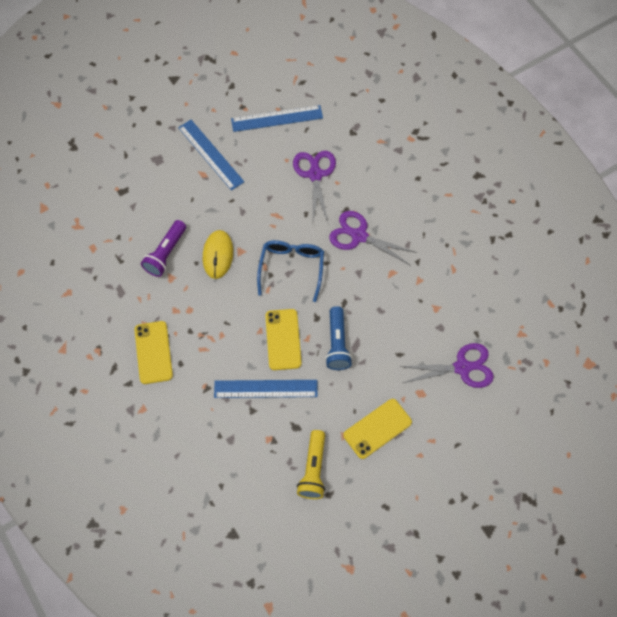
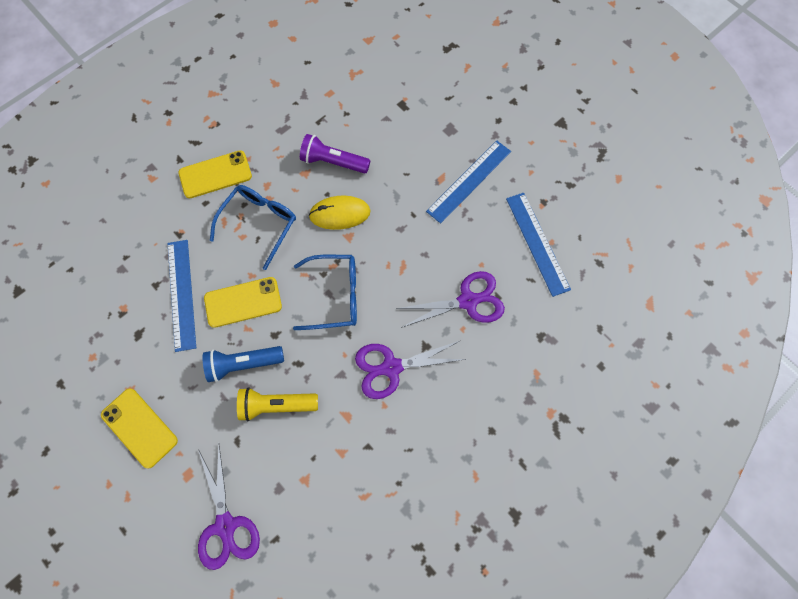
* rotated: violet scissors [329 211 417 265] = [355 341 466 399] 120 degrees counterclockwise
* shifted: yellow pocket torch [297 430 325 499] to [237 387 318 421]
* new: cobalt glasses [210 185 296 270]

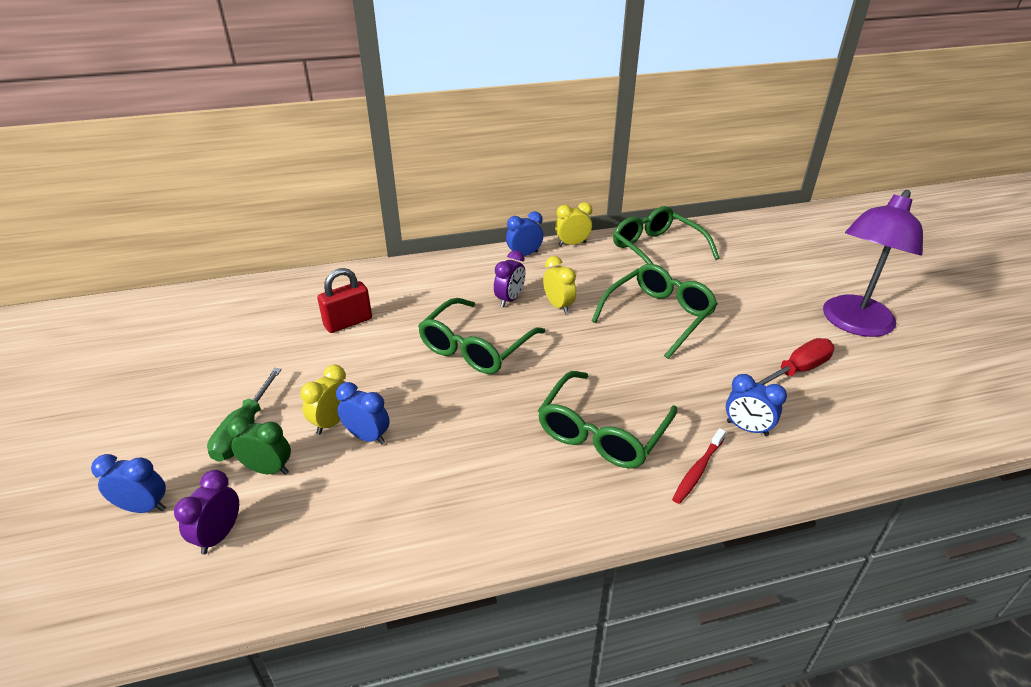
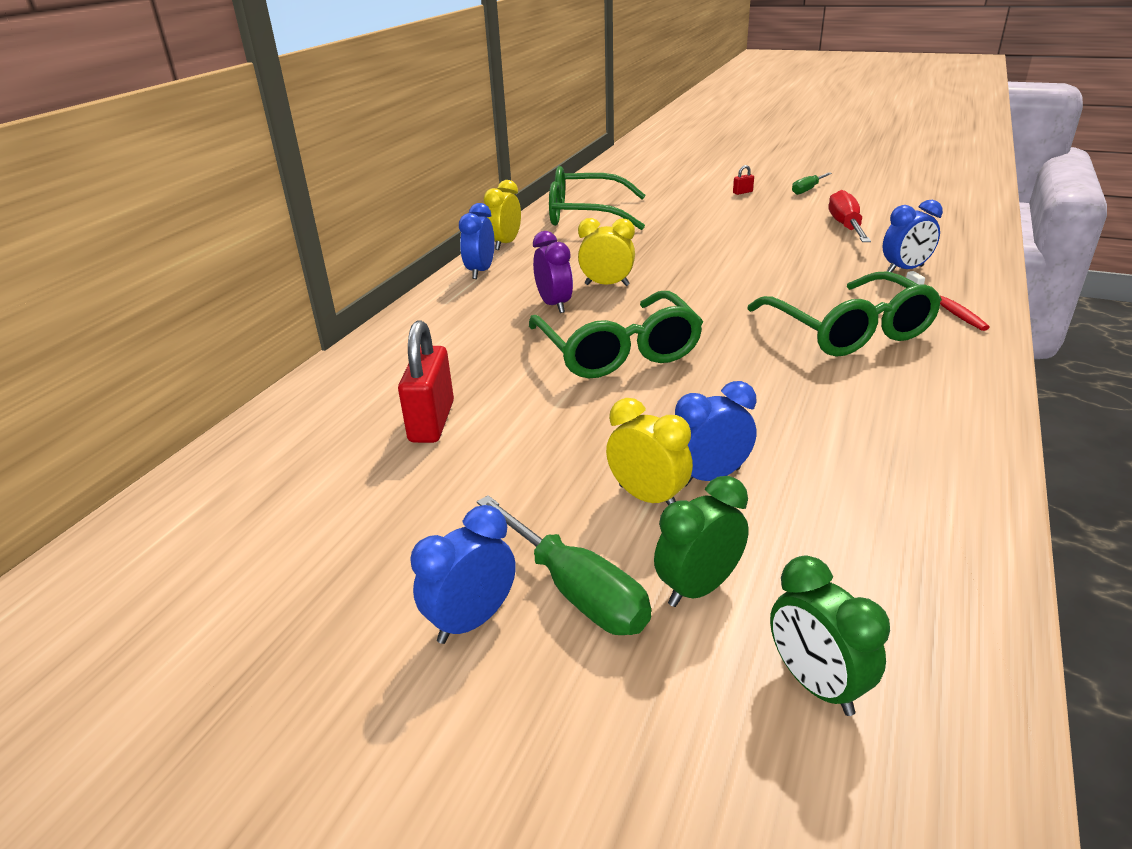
* swapped: violet lamp [823 190 923 337] to green screwdriver [792 172 832 195]
* gone: green glasses [592 264 718 359]
* rotated: yellow alarm clock [301 365 346 434] = [606 398 693 505] 150 degrees clockwise
* shifted: cobalt alarm clock [91 454 166 513] to [411 505 516 644]
* repainted: violet alarm clock [174 470 239 554] to green alarm clock [770 556 890 716]
* new: crimson padlock [733 165 754 195]

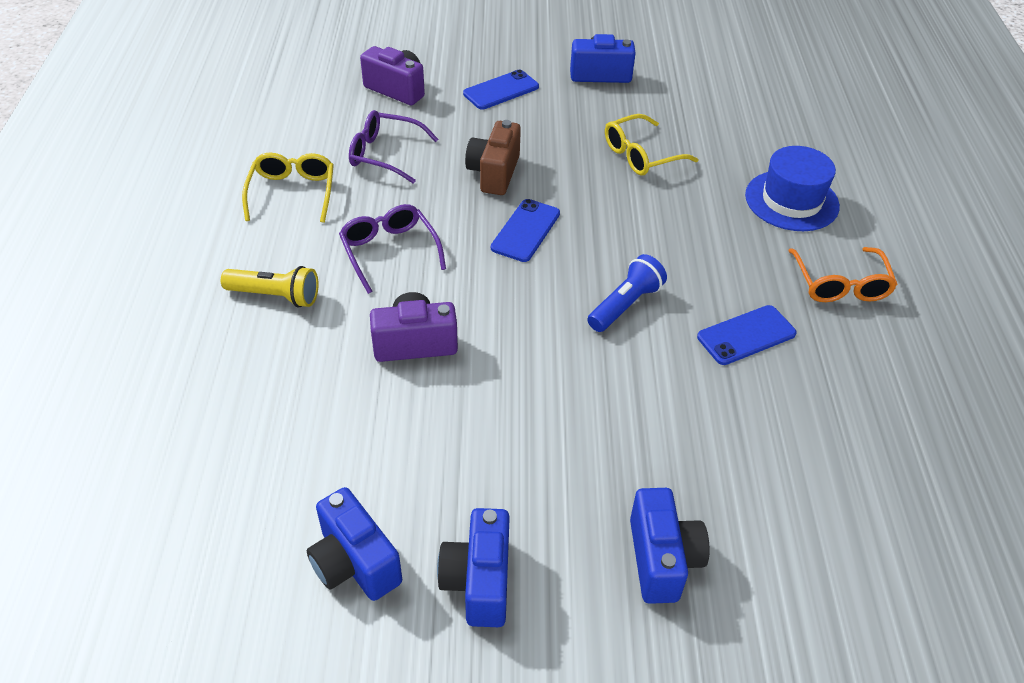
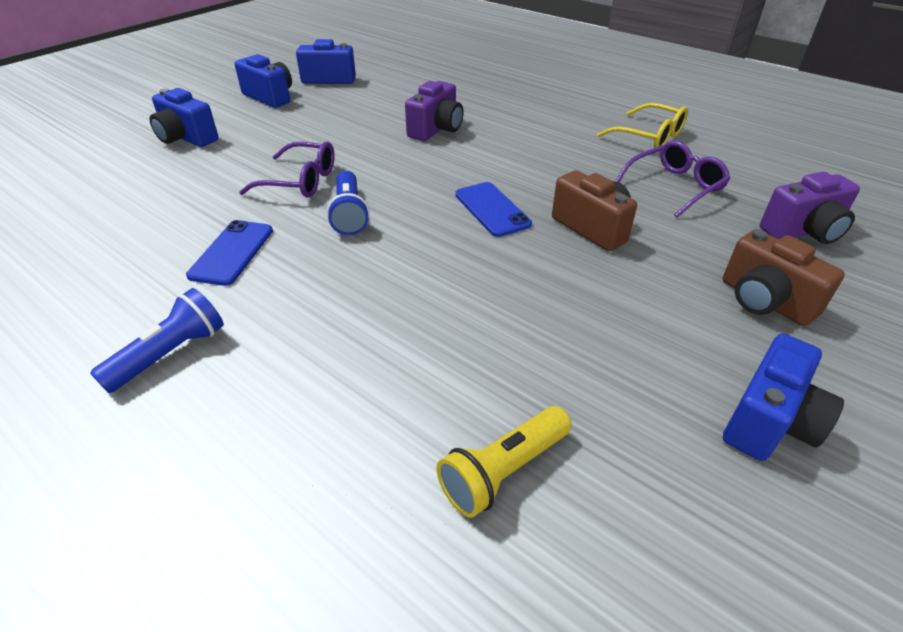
* swapped: cobalt phone [463 70 539 110] to brown photo camera [723 229 845 326]
* gone: yellow glasses [605 114 699 176]
* gone: cobalt hat [745 146 840 231]
* shifted: violet glasses [339 204 446 294] to [239 142 335 198]
* swapped: bright orange glasses [788 247 898 302] to cobalt pocket torch [90 288 224 393]
* shifted: yellow pocket torch [221 266 319 307] to [437 406 572 518]

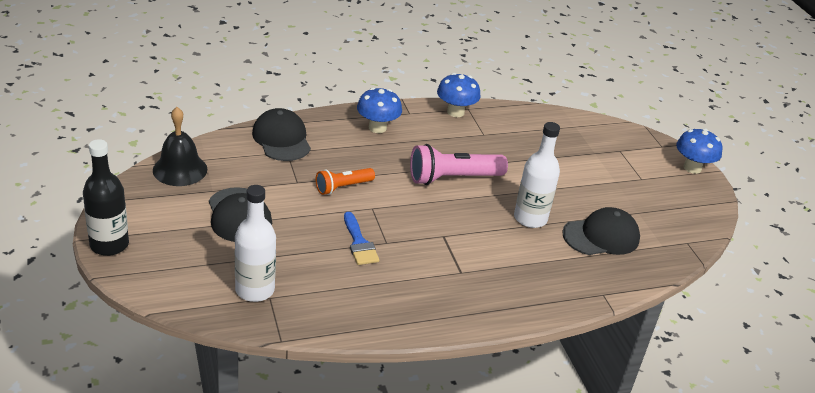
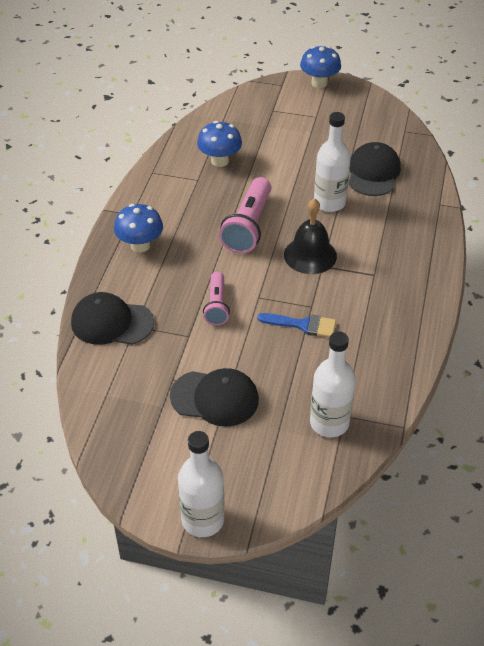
* shifted: cobalt toadstool [437 73 481 117] to [197 121 242 167]
* shifted: black hand bell [153 107 207 186] to [284 198 337 274]
* repainted: black flask [83 139 129 256] to pure white flask [178 431 224 537]
* repainted: bright orange pocket torch [316 168 375 195] to rose-pink pocket torch [203 272 230 325]

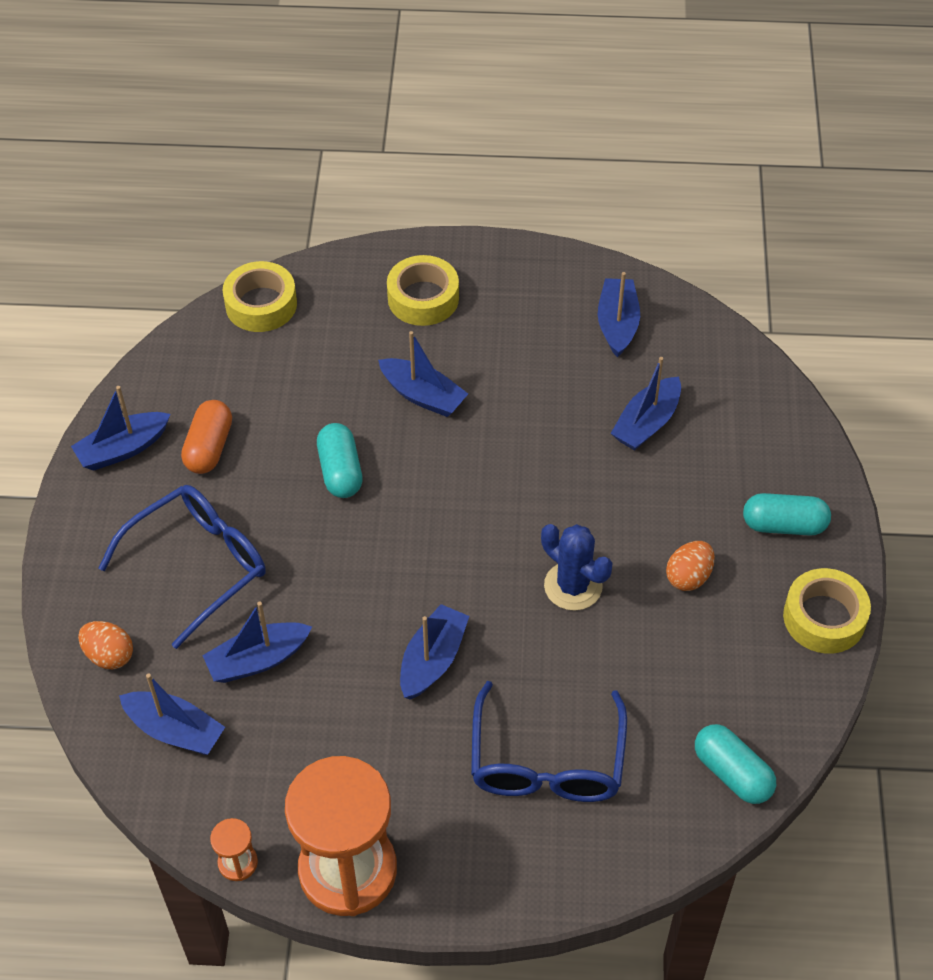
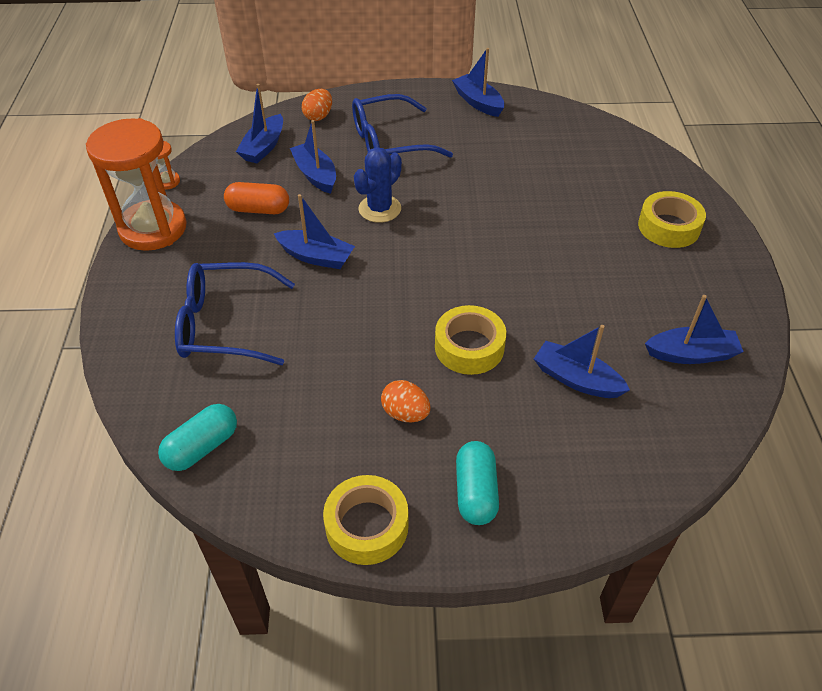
* shifted: yellow sticky tape [223 261 297 332] to [435 305 506 375]
* gone: cobalt toy boat [378 331 468 417]
* shifted: bright orange pill [181 400 232 474] to [224 182 289 214]
* gone: teal pill [317 423 363 498]
* rotated: cobalt glasses [99 485 266 649] = [352 94 453 158] 120 degrees clockwise
* shifted: cobalt prickly plant [541 524 612 611] to [354 147 402 223]

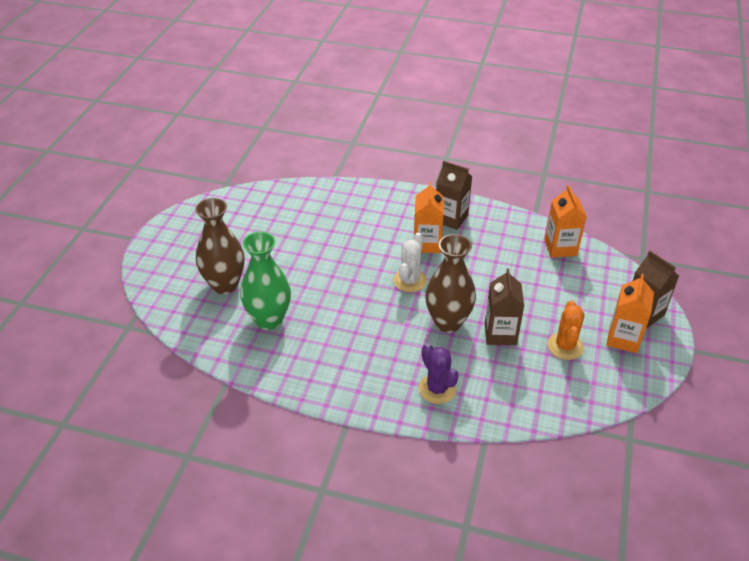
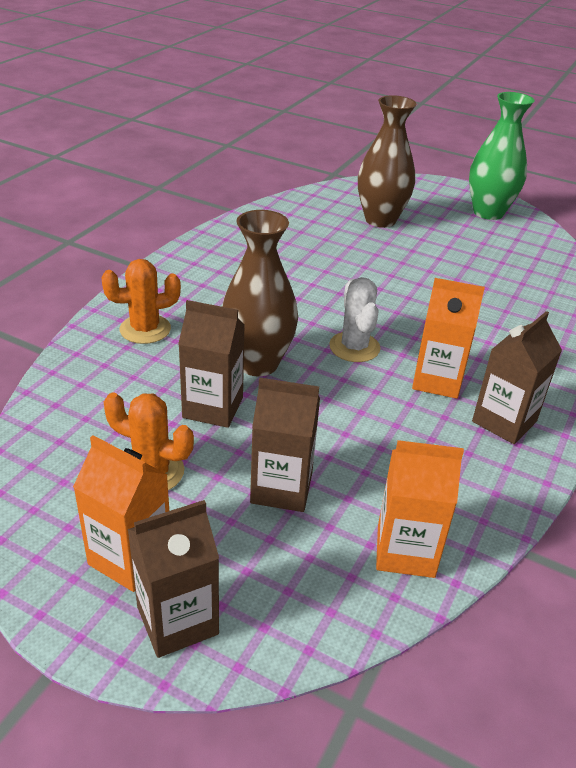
* shifted: green tall vase [240 231 291 330] to [469 92 535 220]
* rotated: pure white prickly plant [393 233 427 292] = [329 277 380 362] 45 degrees clockwise
* repainted: violet prickly plant [419 343 459 404] to bright orange prickly plant [101 259 181 344]
* new: brown juice carton [250 378 320 512]

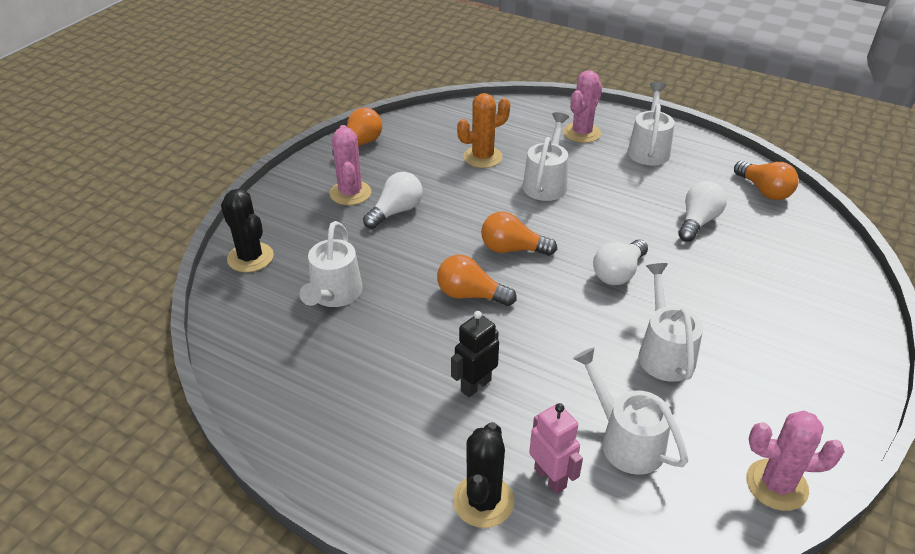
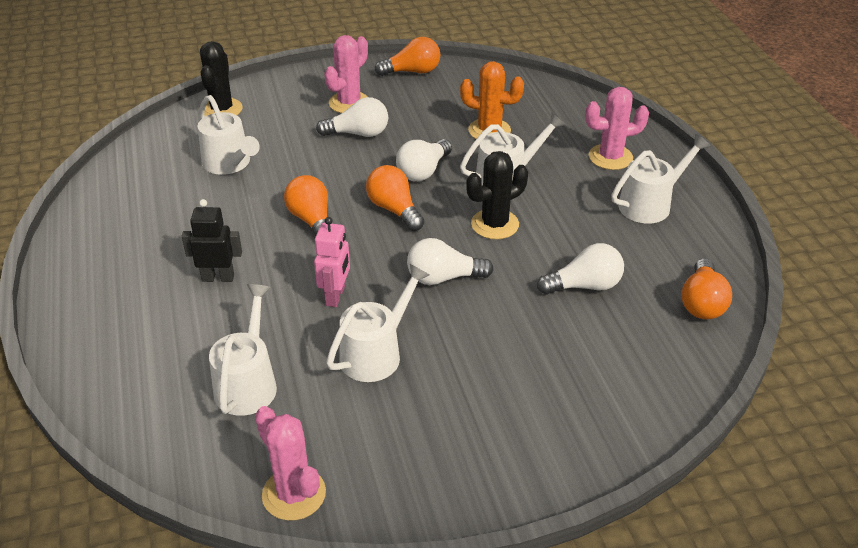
* rotated: pure white sprinkling can [300 221 363 307] = [198 95 260 175] 90 degrees counterclockwise
* shifted: rose-pink toy robot [529 403 583 494] to [314 217 350 307]
* shifted: black prickly plant [453 422 514 528] to [466 151 528 239]
* new: pure white bulb [396 139 452 181]

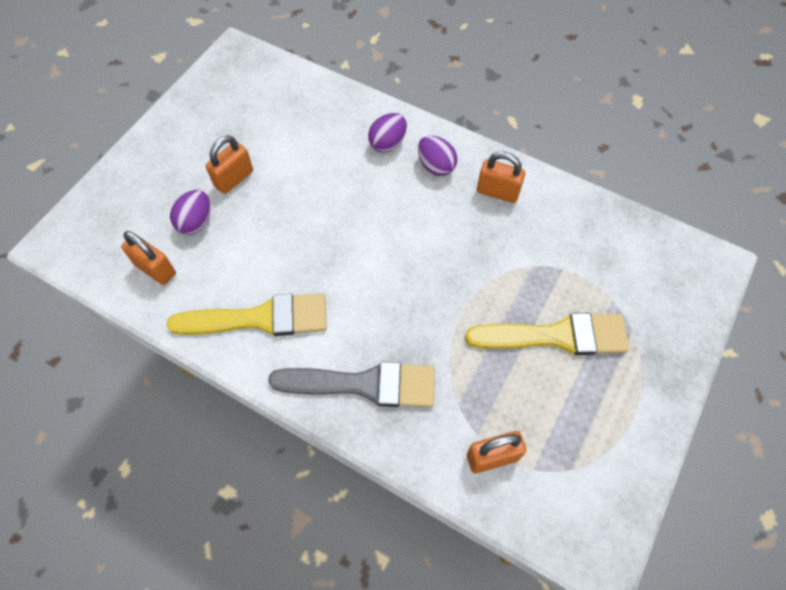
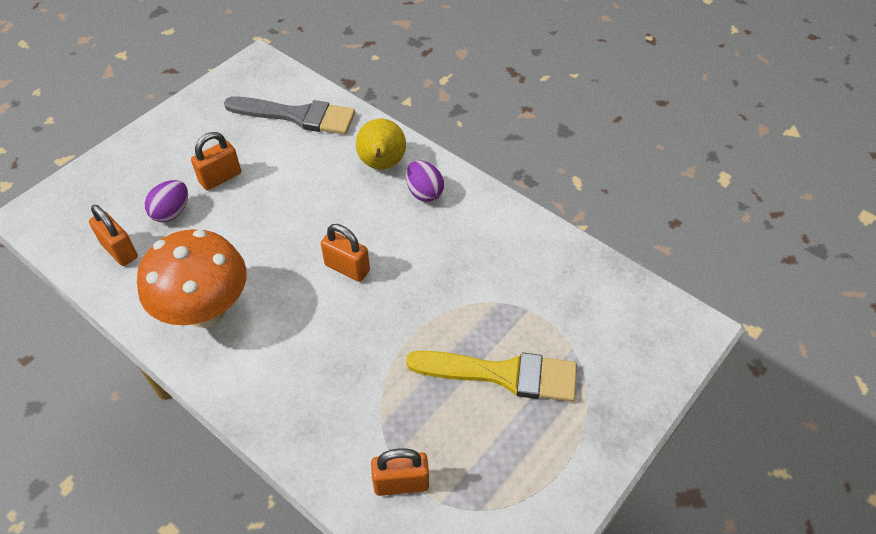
* swapped: violet toy egg [368 113 407 152] to yellow toy pear [356 119 406 169]
* shifted: bright orange padlock [477 151 525 203] to [321 224 370 282]
* swapped: yellow paint brush [167 293 327 336] to bright orange toadstool [137 229 247 328]
* shifted: ash-grey paint brush [268 362 435 407] to [224 96 355 135]

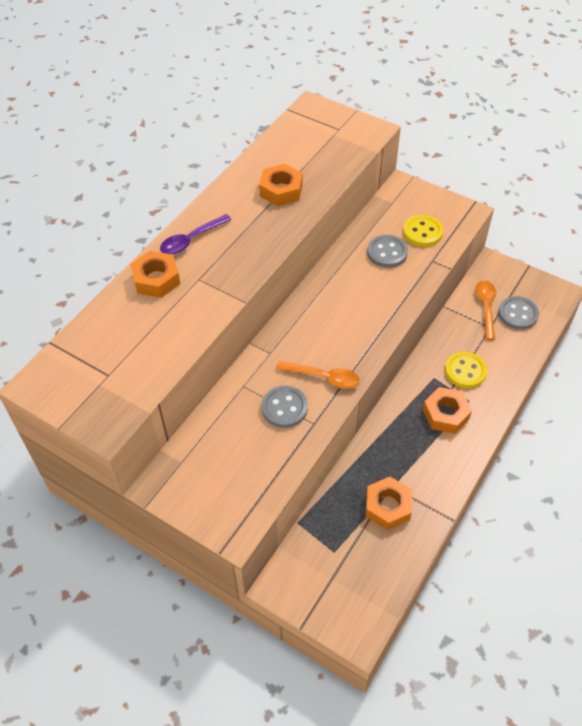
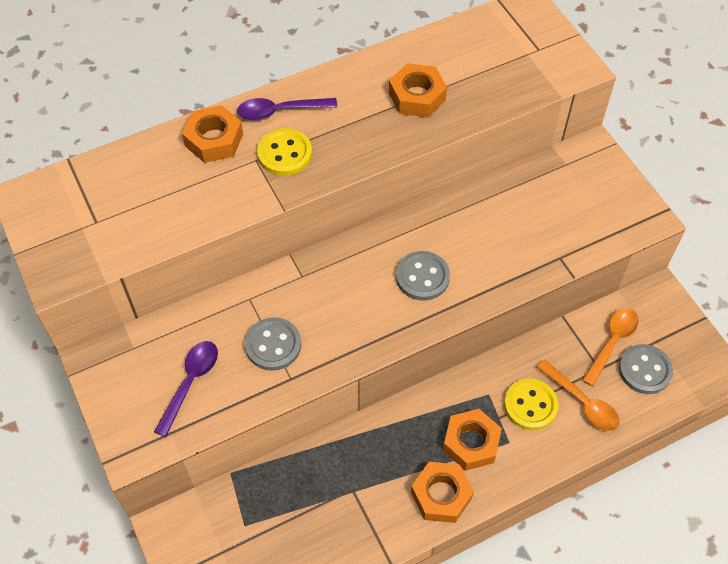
* shifted: yellow shirt button [403 215 443 247] to [257 128 312 176]
* shifted: ash-grey shirt button [367 235 408 268] to [396 251 450 301]
* shifted: bright orange spoon [276 361 360 389] to [537 360 620 431]
* shifted: bright orange hex nut [366 477 412 530] to [411 462 474 523]
* new: violet spoon [154 341 218 437]

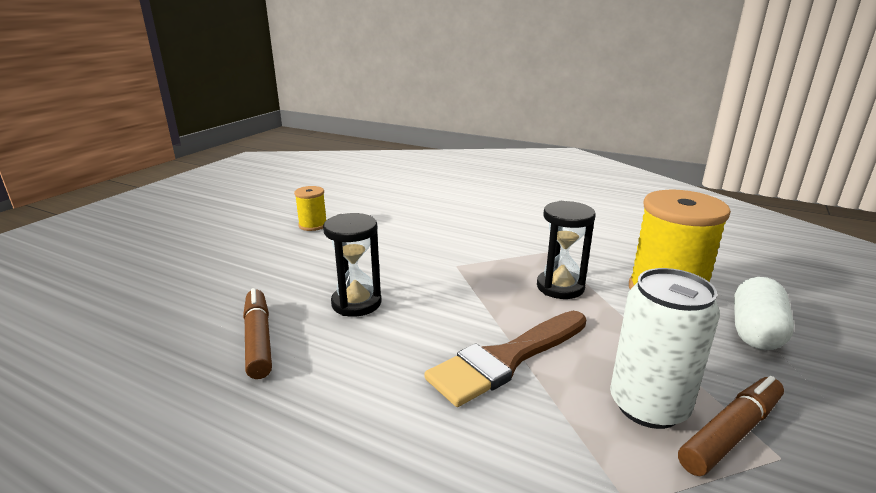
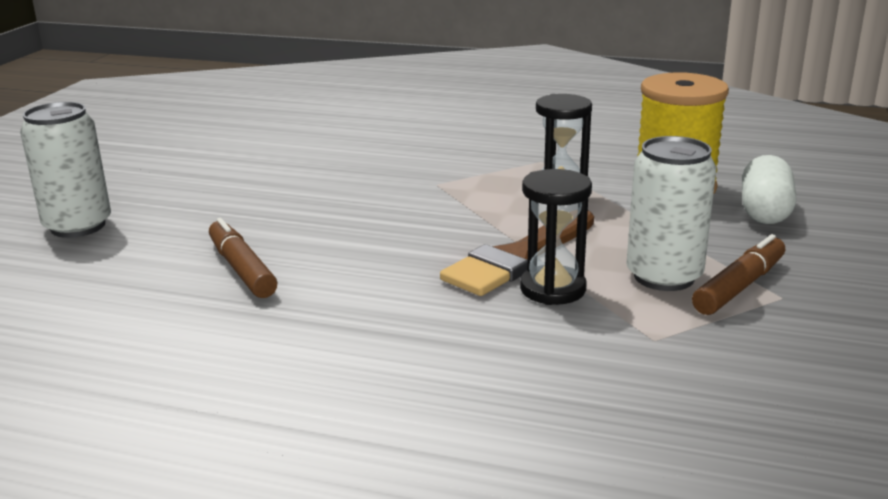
* gone: yellow bobbin [294 186 326 231]
* shifted: black hourglass [323 213 382 317] to [520 169 592 305]
* new: pure white can [20 102 111 238]

